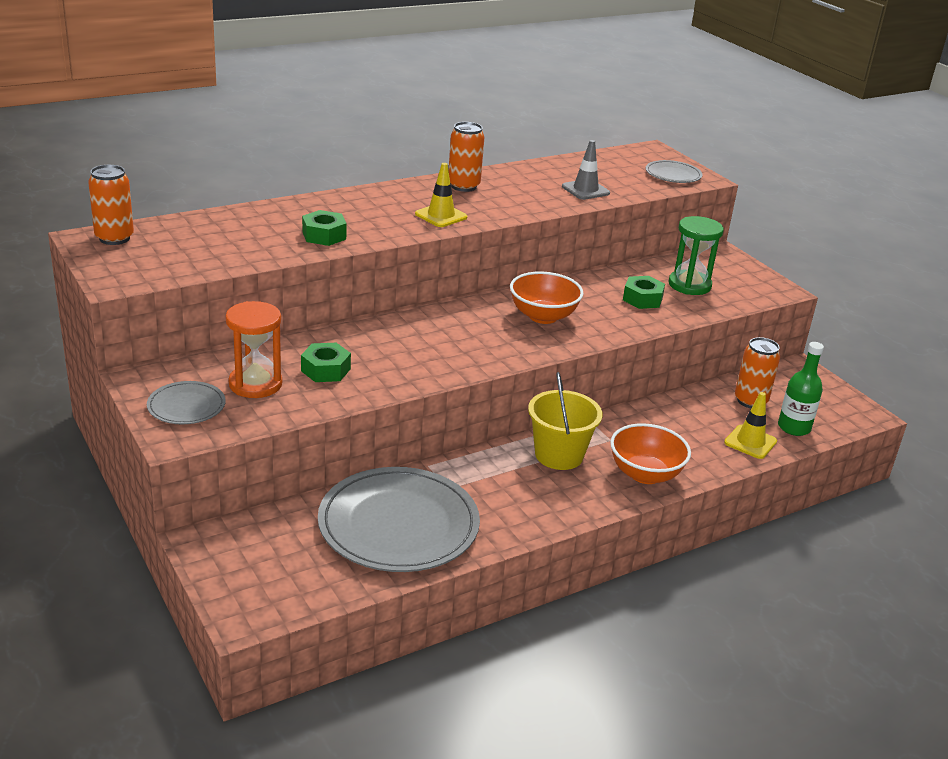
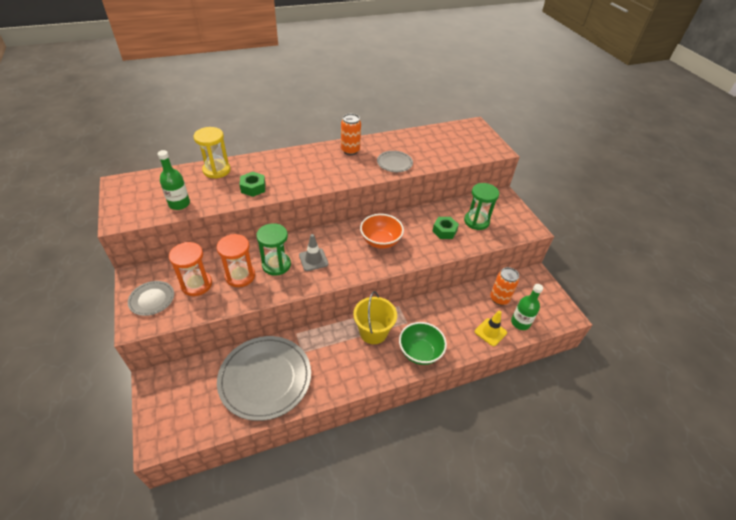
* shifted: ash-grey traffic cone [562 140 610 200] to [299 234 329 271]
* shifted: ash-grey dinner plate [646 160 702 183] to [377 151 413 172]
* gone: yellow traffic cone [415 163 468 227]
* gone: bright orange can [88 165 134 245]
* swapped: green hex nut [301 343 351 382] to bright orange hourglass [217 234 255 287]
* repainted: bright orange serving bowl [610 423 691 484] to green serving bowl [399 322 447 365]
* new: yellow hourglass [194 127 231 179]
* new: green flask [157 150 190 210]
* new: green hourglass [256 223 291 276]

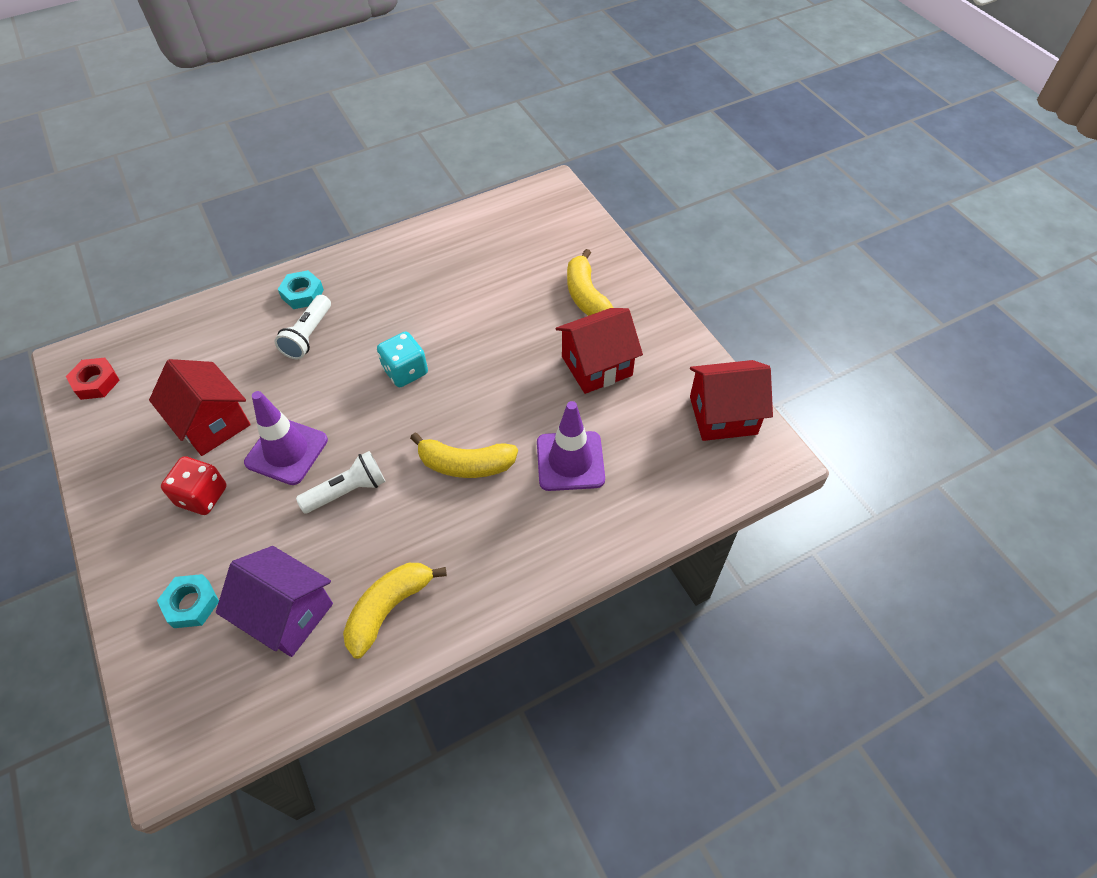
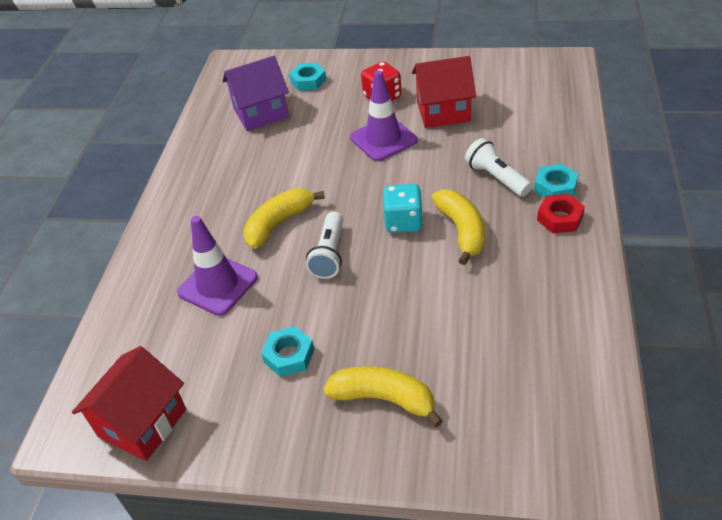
* swapped: crimson toy house [556 308 643 394] to teal hex nut [261 326 314 377]
* shifted: crimson hex nut [66 358 120 400] to [537 194 585 233]
* shifted: pure white pocket torch [296 451 386 514] to [306 212 343 279]
* shifted: yellow banana fruit [343 563 447 659] to [431 190 485 265]

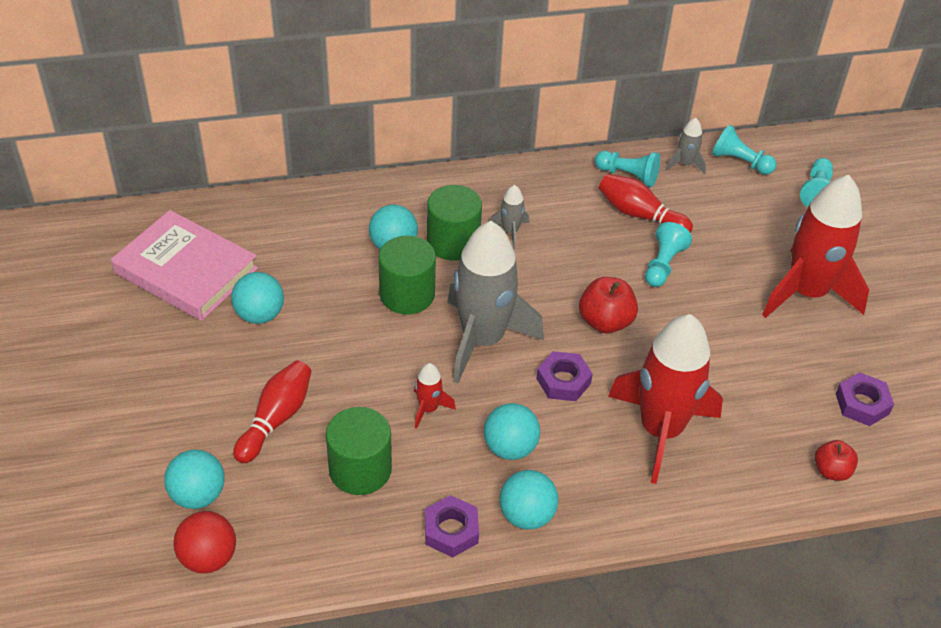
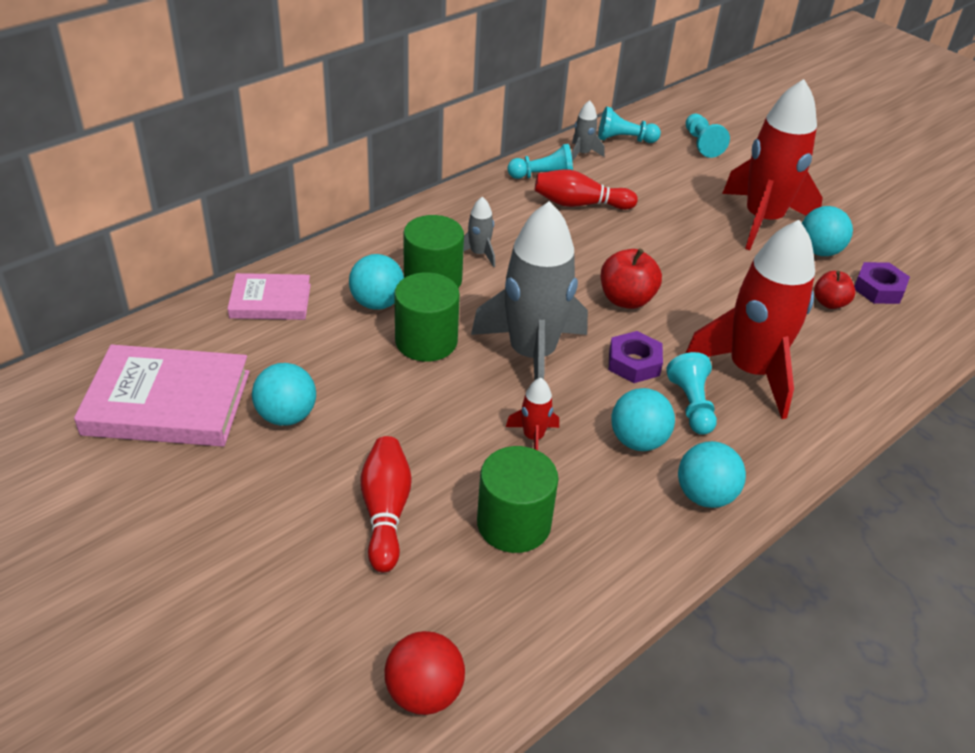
* shifted: teal pawn [645 222 692 287] to [666 352 717 435]
* shifted: crimson apple fruit [815 440 858 481] to [814 271 855 309]
* shifted: teal ball [164 450 225 509] to [802 206 853 256]
* gone: violet hex nut [425 495 479 557]
* new: rose-pink hardcover [227 273 311 320]

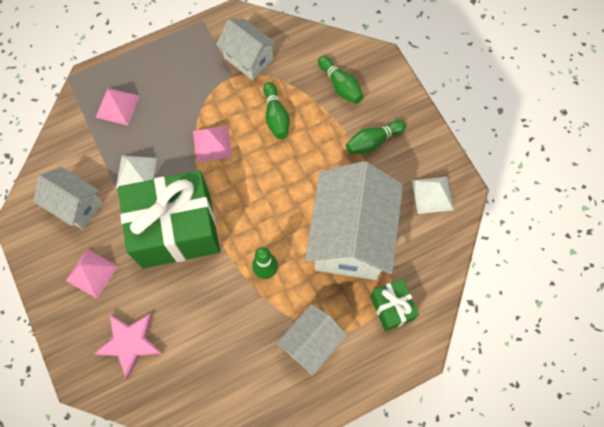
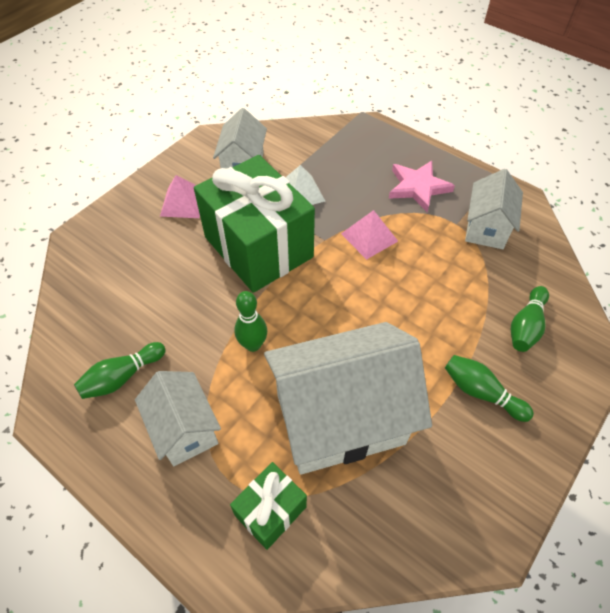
* shifted: green bowling pin [263 82 290 139] to [74 342 166 399]
* gone: rose-pink pyramid shape [95 88 139 125]
* gone: pure white pyramid shape [412 177 454 214]
* rotated: pure white toy house [277 304 347 376] = [135 371 221 466] 45 degrees clockwise
* shifted: rose-pink five-pointed star [94 313 163 379] to [389 160 455 212]

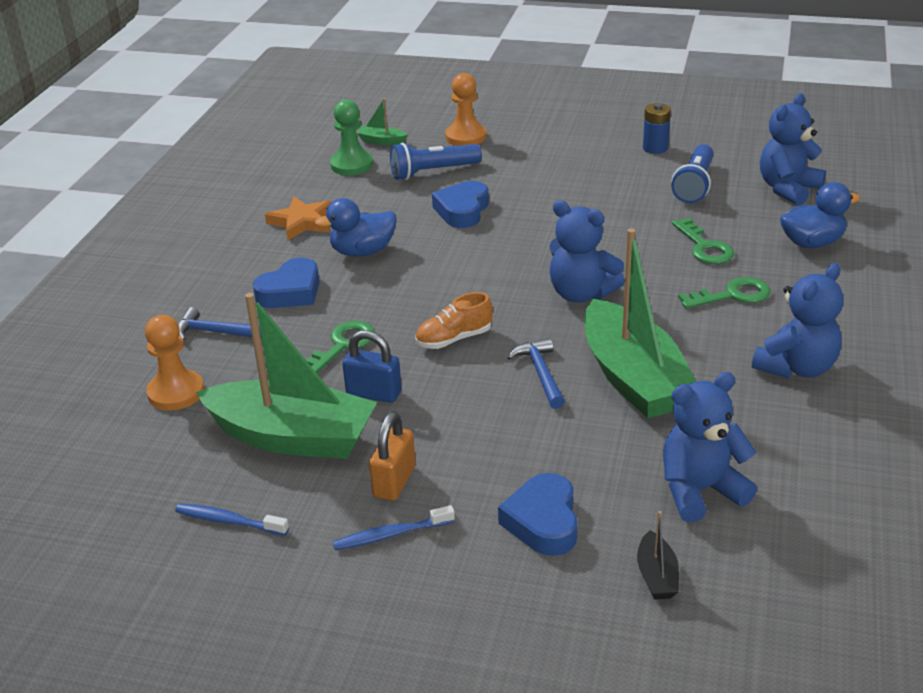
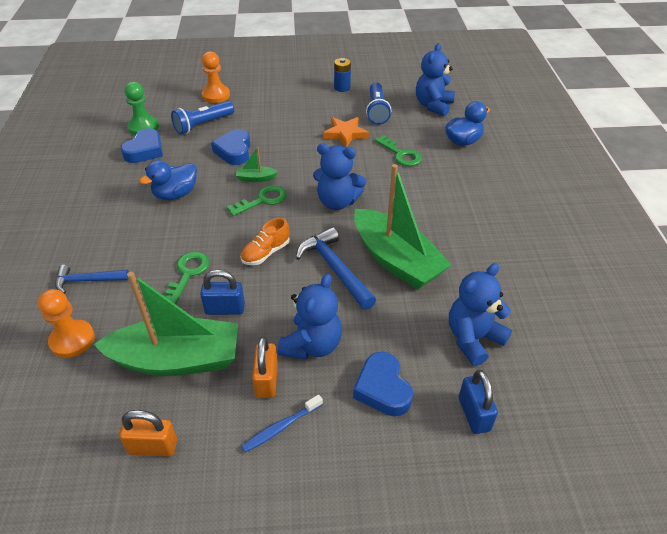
* shifted: green toy boat [357 98 408 145] to [236 147 278 182]
* shifted: bright orange five-pointed star [265 196 332 241] to [323 117 369 148]
* shifted: cobalt heart [253 257 319 308] to [121 128 163 163]
* shifted: cobalt teddy bear [752 263 843 378] to [278 274 342 360]
* shifted: green door key [678 277 770 309] to [227 185 287 216]
* scaled: cobalt hammer [507 338 565 409] = [296 227 376 310] x1.53
* swapped: cobalt dental brush [175 503 289 536] to bright orange padlock [119 410 177 456]
* swapped: black toy boat [637 511 679 600] to cobalt padlock [459 370 498 434]

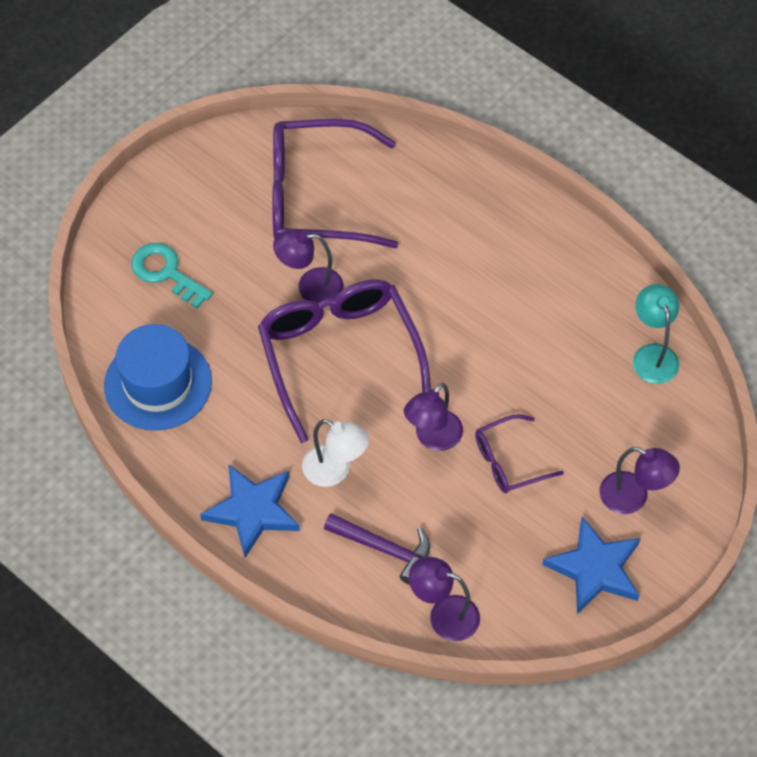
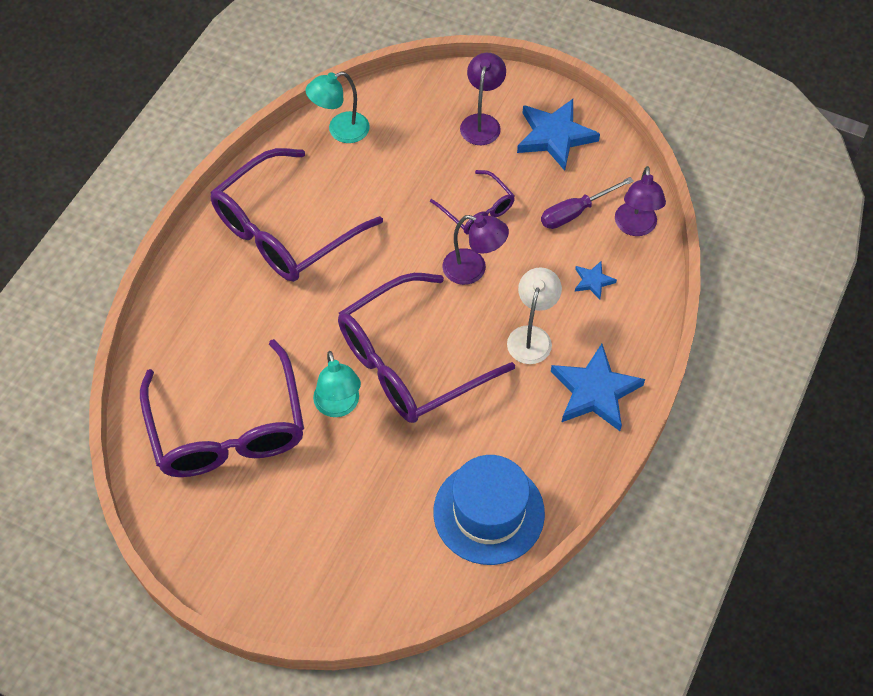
* repainted: violet lamp [273 229 344 303] to teal lamp [313 351 361 417]
* gone: teal door key [131 243 213 308]
* swapped: violet hammer [324 513 430 585] to cobalt five-pointed star [575 261 617 300]
* new: violet glasses [210 148 383 282]
* new: violet screwdriver [541 177 634 229]

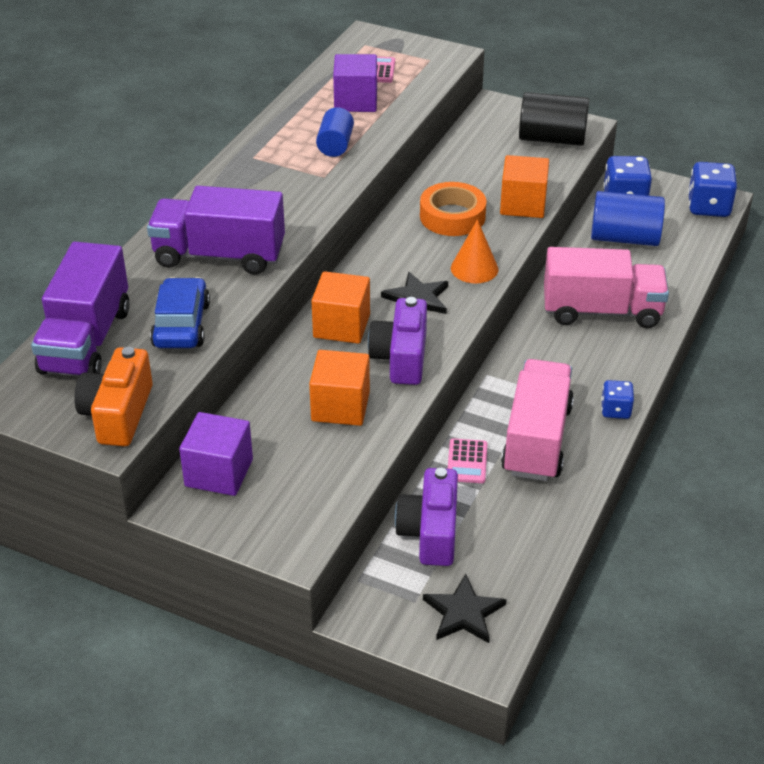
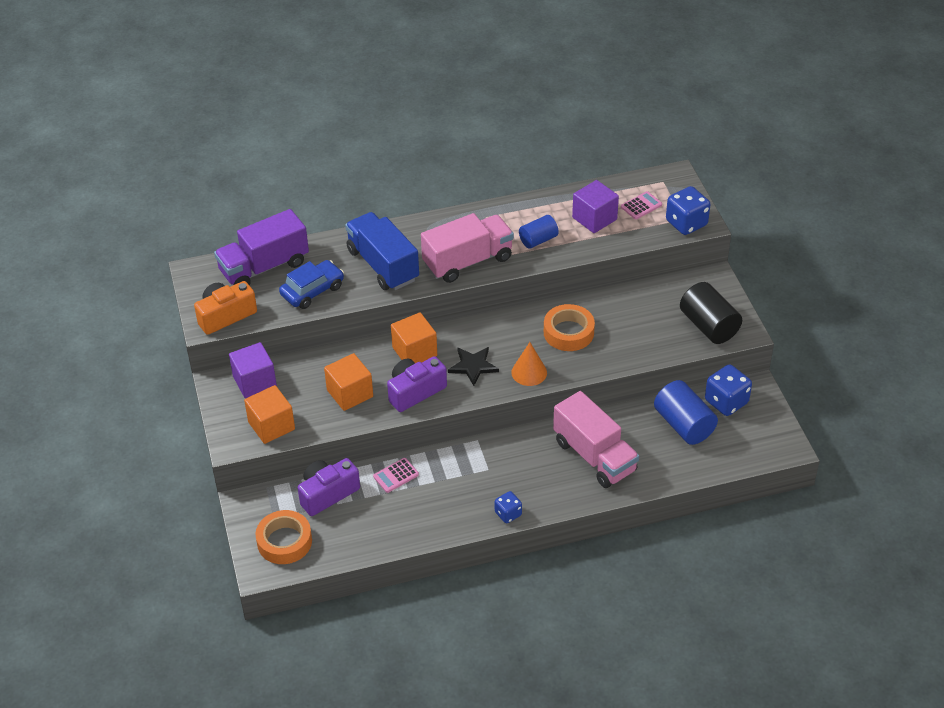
* shifted: bright orange block [500 155 549 218] to [244 385 295 444]
* shifted: cobalt dice [688 162 737 217] to [666 186 710 235]
* repainted: violet truck [147 186 285 275] to cobalt truck [345 212 419 290]
* shifted: rose-pink truck [501 359 574 481] to [421 213 514 283]
* swapped: black five-pointed star [423 574 507 643] to bright orange sticky tape [256 510 312 564]

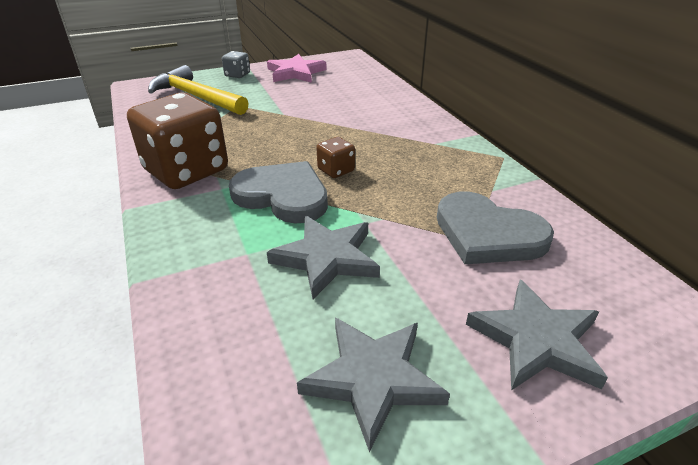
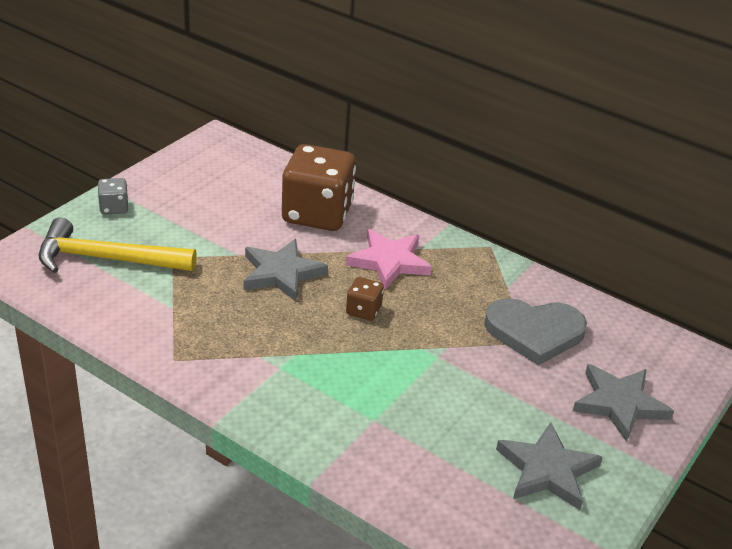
* shifted: rose-pink five-pointed star [267 54 327 83] to [346 229 432 290]
* shifted: brown dice [127 93 228 189] to [282 144 356 231]
* gone: ash-grey heart [229 161 328 224]
* shifted: ash-grey five-pointed star [267 216 380 299] to [243 239 328 301]

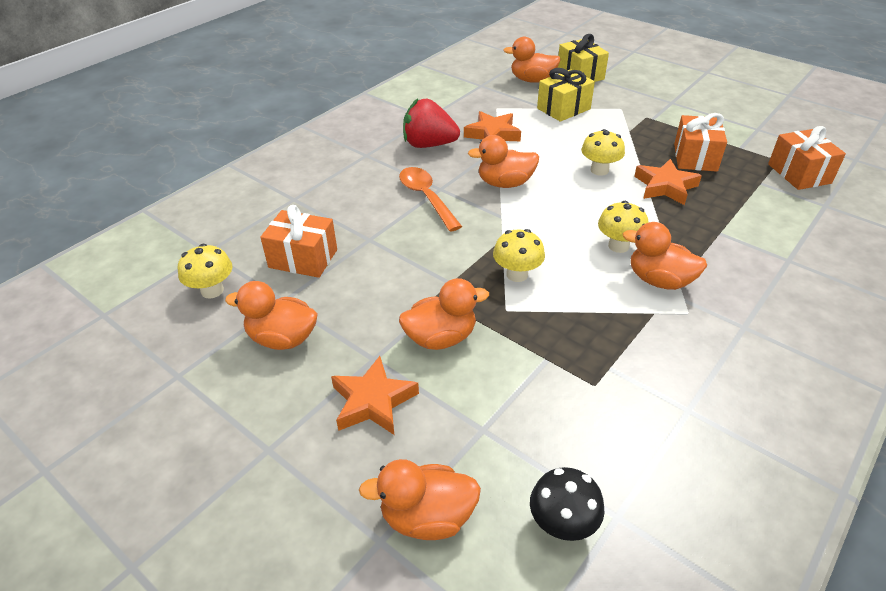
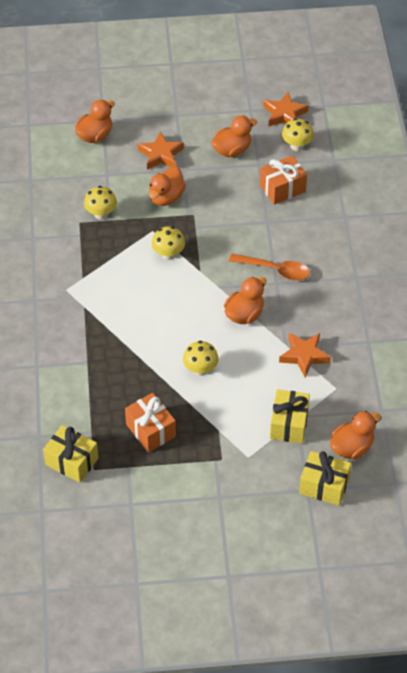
* gone: crimson toy strawberry [403 99 460 148]
* repainted: bright orange wrapped gift [768 126 846 190] to yellow wrapped gift [43 425 98 483]
* shifted: bright orange five-pointed star [634 159 702 205] to [263 92 309 127]
* shifted: yellow toadstool [598 201 649 253] to [84 186 117 220]
* gone: bright orange toy duck [622 222 707 290]
* gone: black toadstool [530 467 604 541]

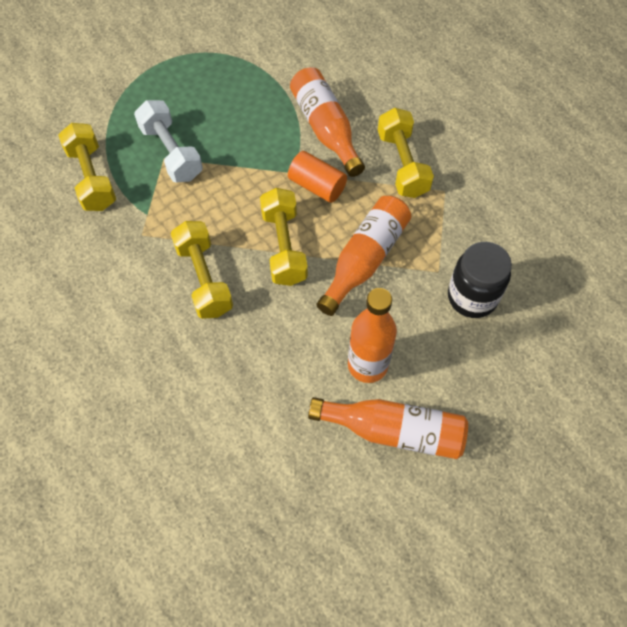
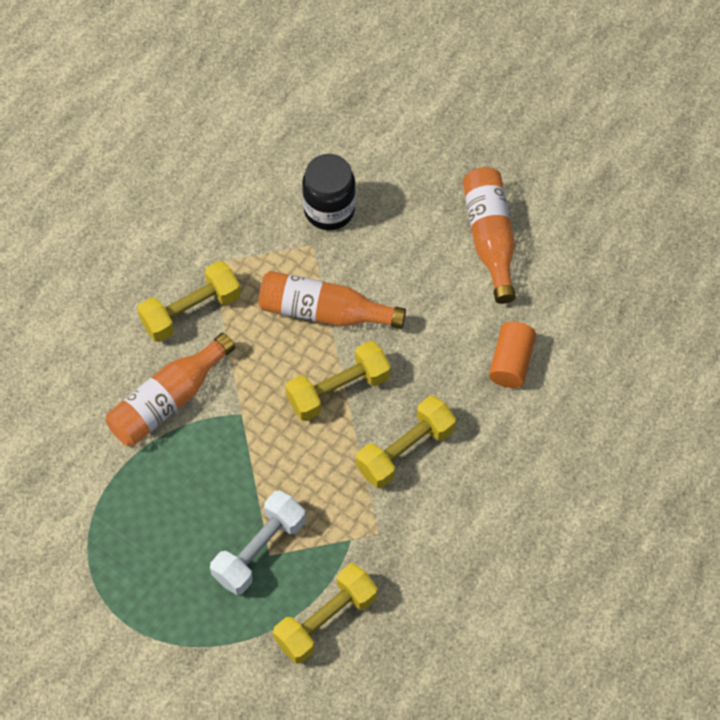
* shifted: bright orange cylinder shape [288 151 347 203] to [489 321 536 388]
* gone: bright orange flask [348 288 397 383]

